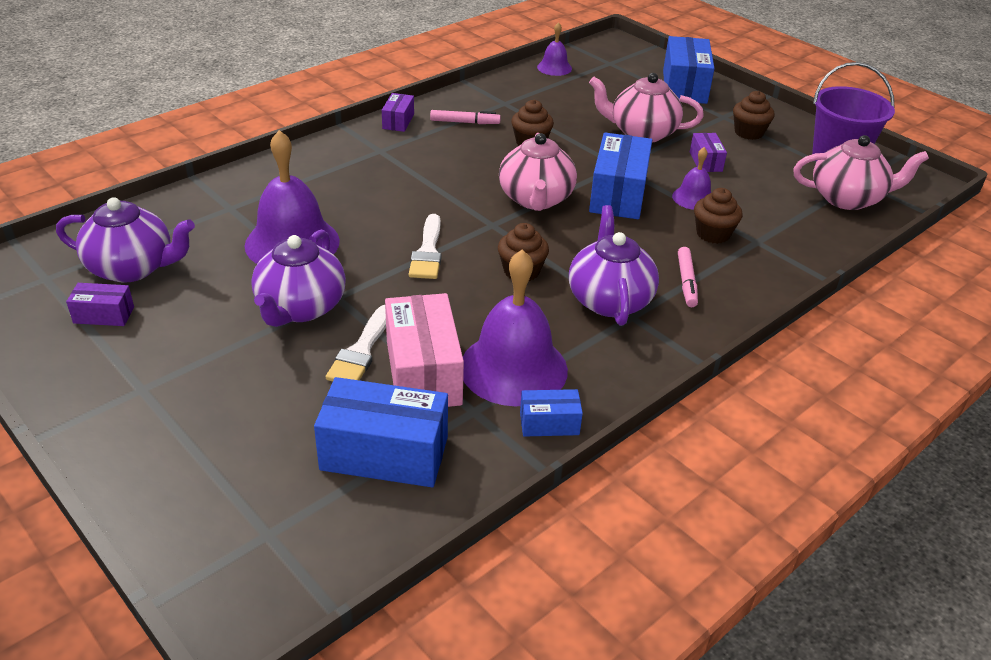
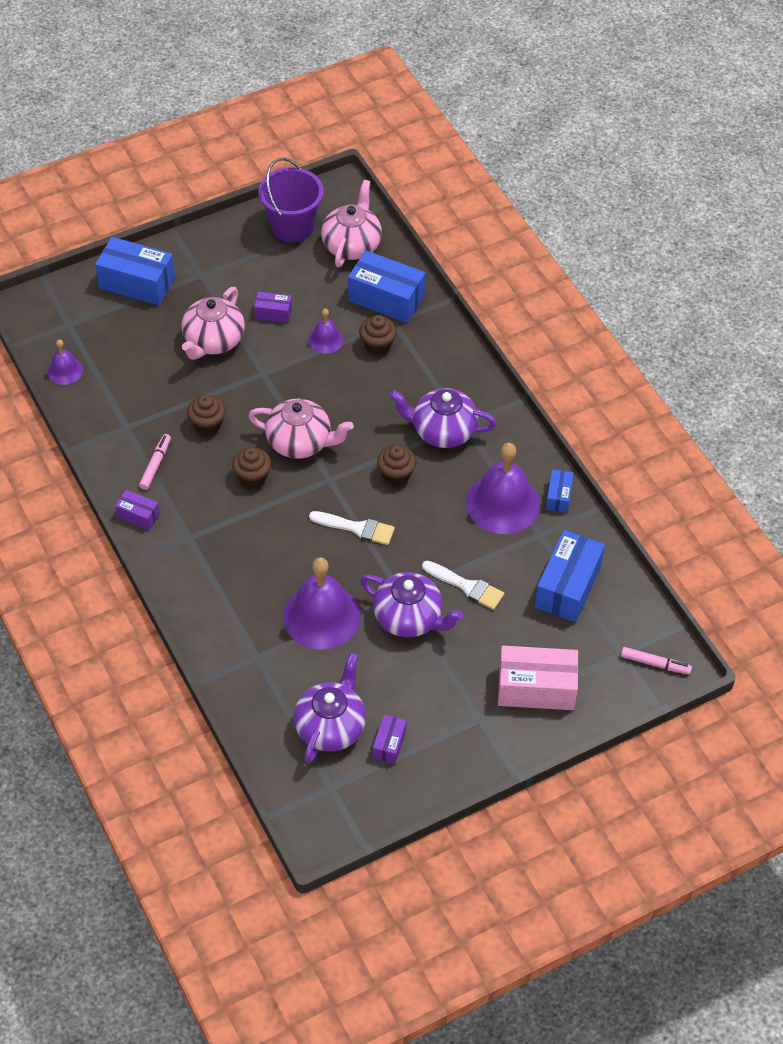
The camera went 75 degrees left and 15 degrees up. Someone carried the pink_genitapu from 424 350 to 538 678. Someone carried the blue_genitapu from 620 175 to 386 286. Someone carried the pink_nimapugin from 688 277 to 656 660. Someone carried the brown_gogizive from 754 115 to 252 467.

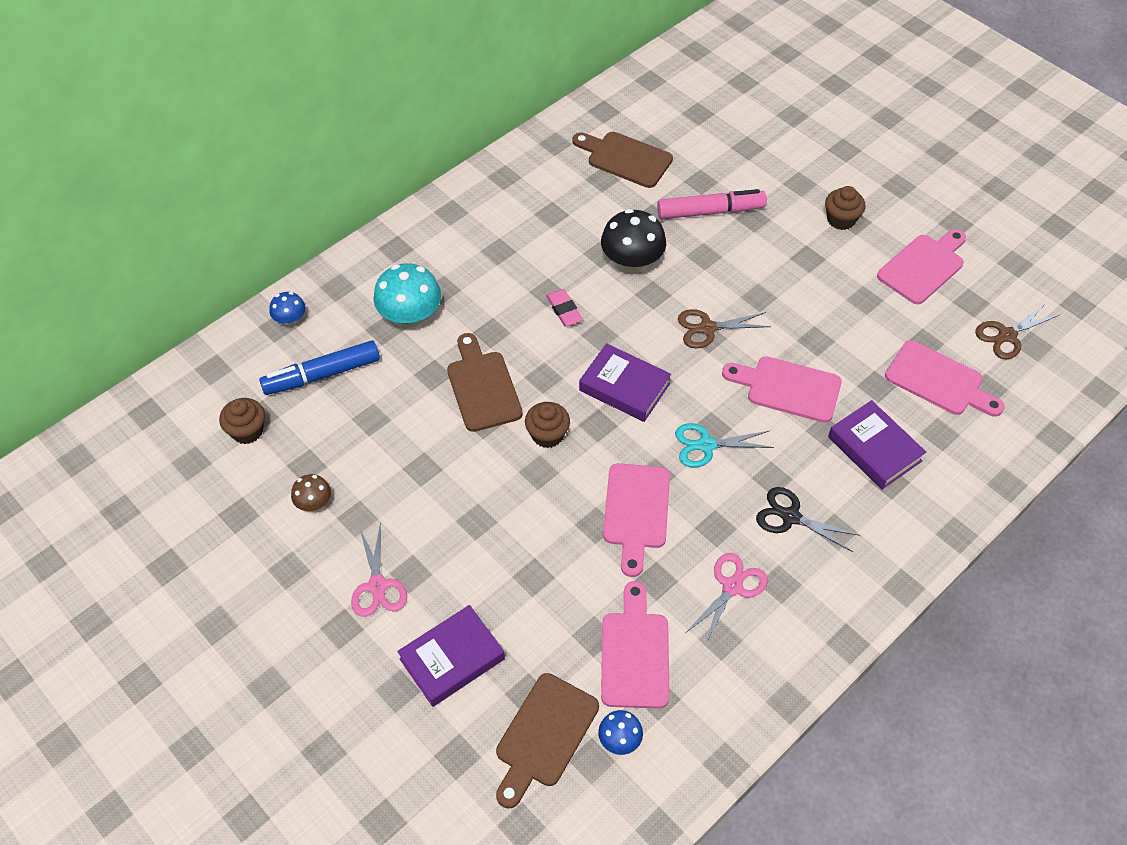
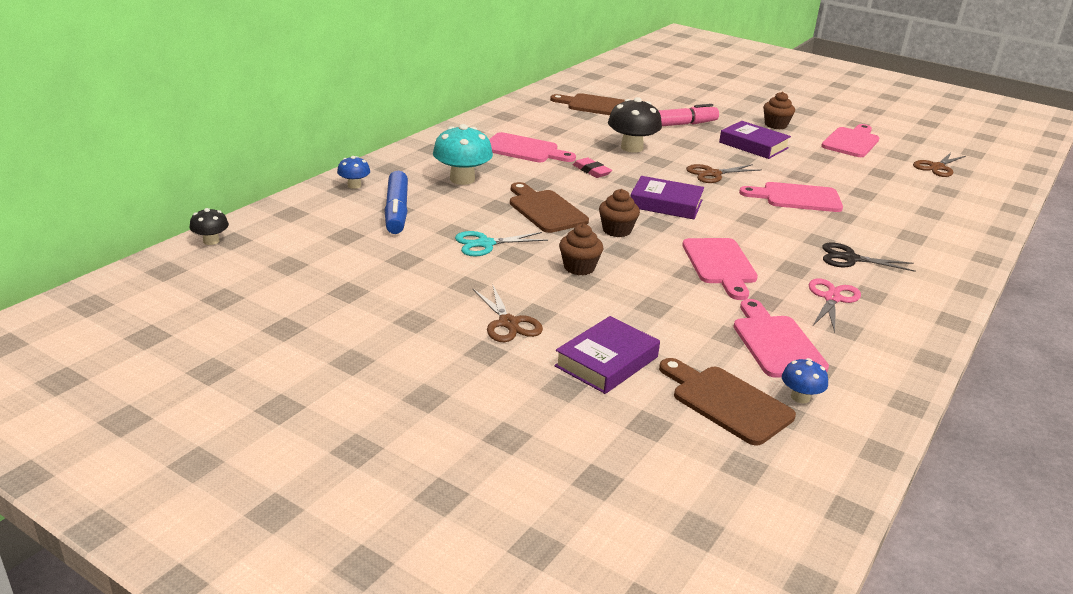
The camera went 15 degrees left and 25 degrees down. Someone carried the brown_gogizive from 242 421 to 581 249. Someone rotated the blue_nimapugin at 319 367 by 60 degrees counterclockwise. Someone took away the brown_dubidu at 311 492. Someone repainted the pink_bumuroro at 379 569, which became the brown_bumuroro at 508 313. Someone rotated the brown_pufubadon at 547 741 by 120 degrees clockwise. Someone carried the turquoise_bumuroro from 724 445 to 501 243. Someone carried the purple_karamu from 877 444 to 755 140. Someone carried the pink_pufubadon from 945 378 to 532 147. Someone put down the black_dubidu at 209 226.

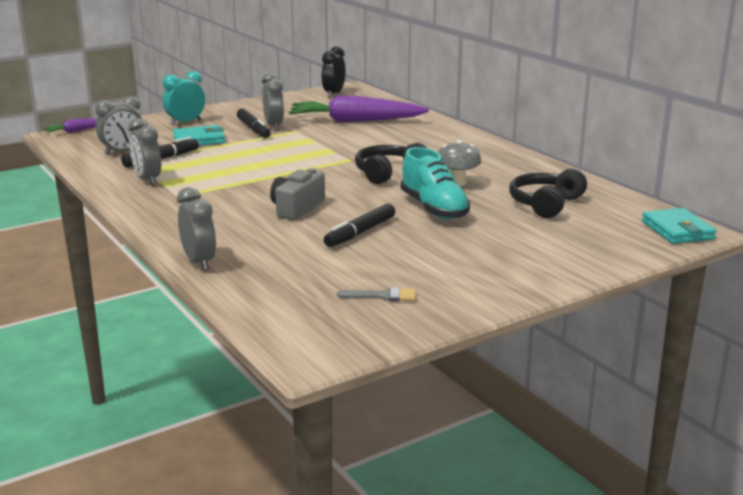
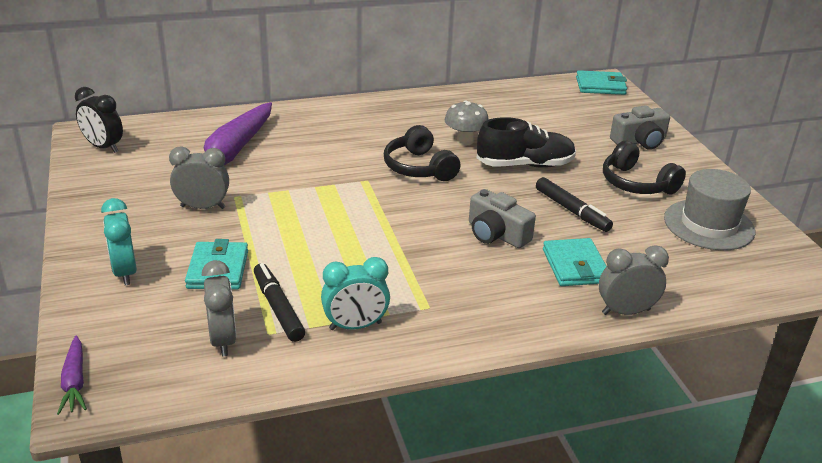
The camera went 75 degrees left and 10 degrees up. Someone repainted the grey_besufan at 144 151, which became the turquoise_besufan at 355 293. Someone took away the black_nimapugin at 254 123. Someone swapped the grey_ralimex at 376 294 for the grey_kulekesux at 709 209. Someone repainted the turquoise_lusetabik at 435 183, which became the black_lusetabik at 526 142. Someone carried the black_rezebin from 548 193 to 644 167. Someone put down the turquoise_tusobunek at 575 262. Someone put down the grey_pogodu at 640 127.

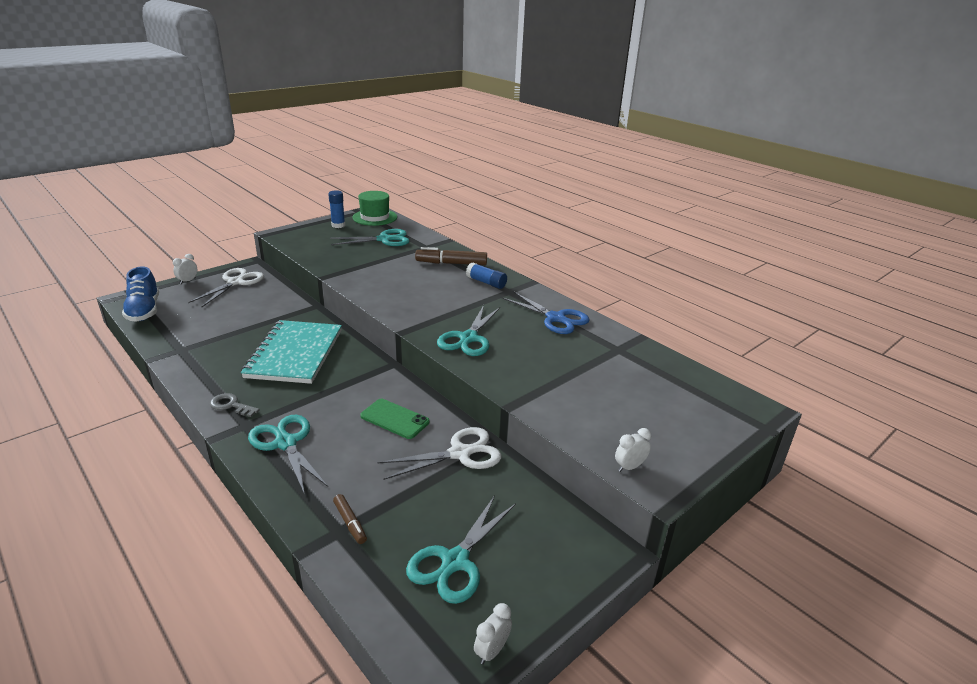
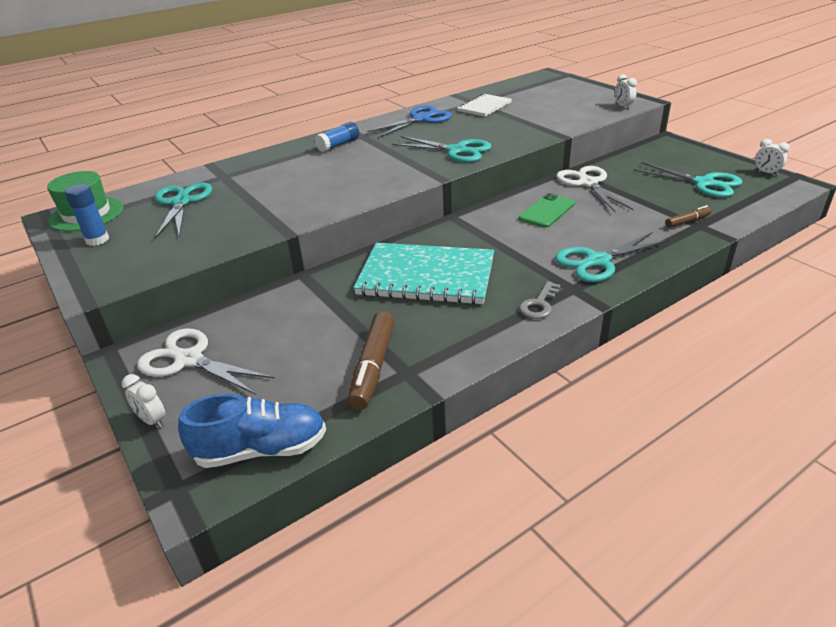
The camera went 80 degrees left and 5 degrees up. Someone carried the brown_nimapugin from 451 256 to 371 360. Someone put down the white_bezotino at 484 105.

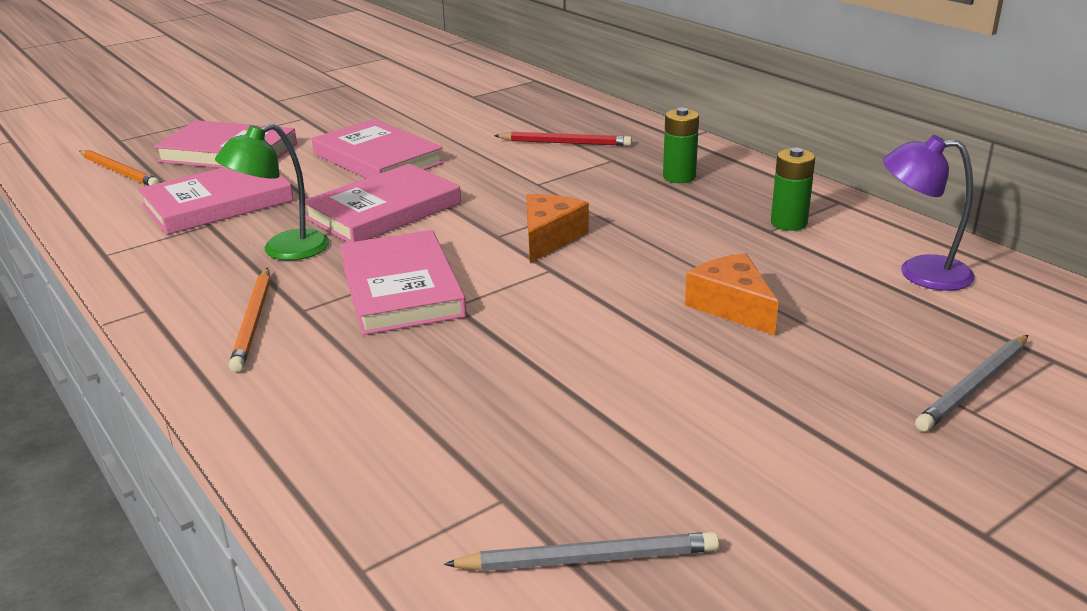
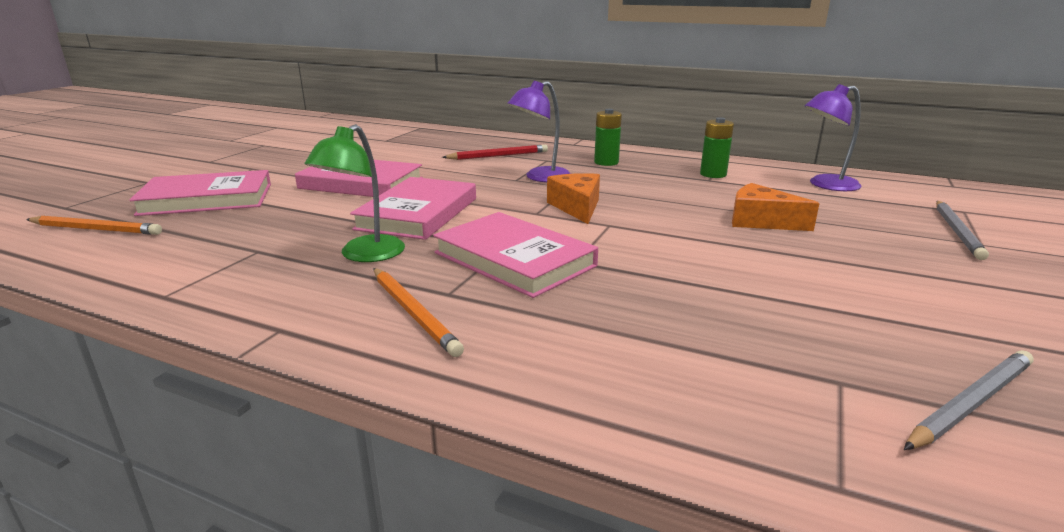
The camera went 30 degrees left and 5 degrees down. Someone took away the pink_karamu at 216 201. Someone put down the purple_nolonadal at 539 131.

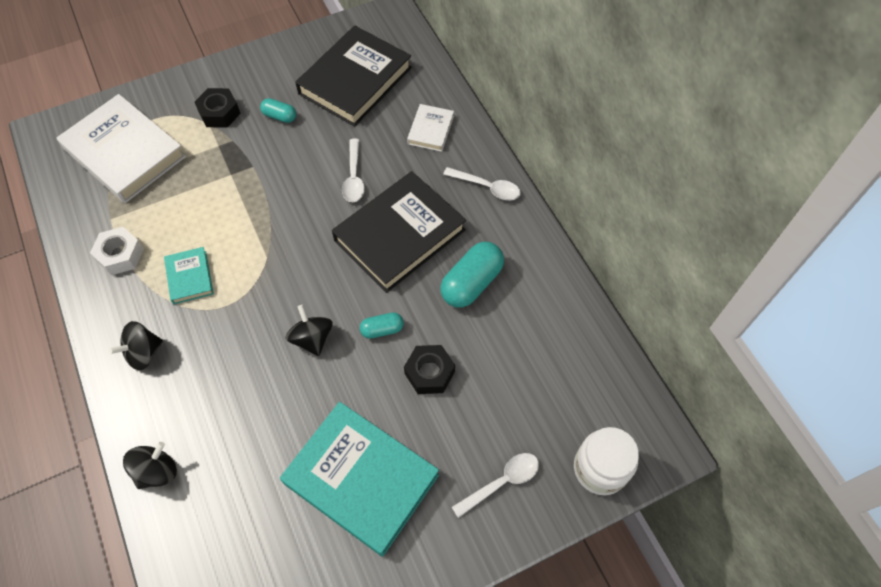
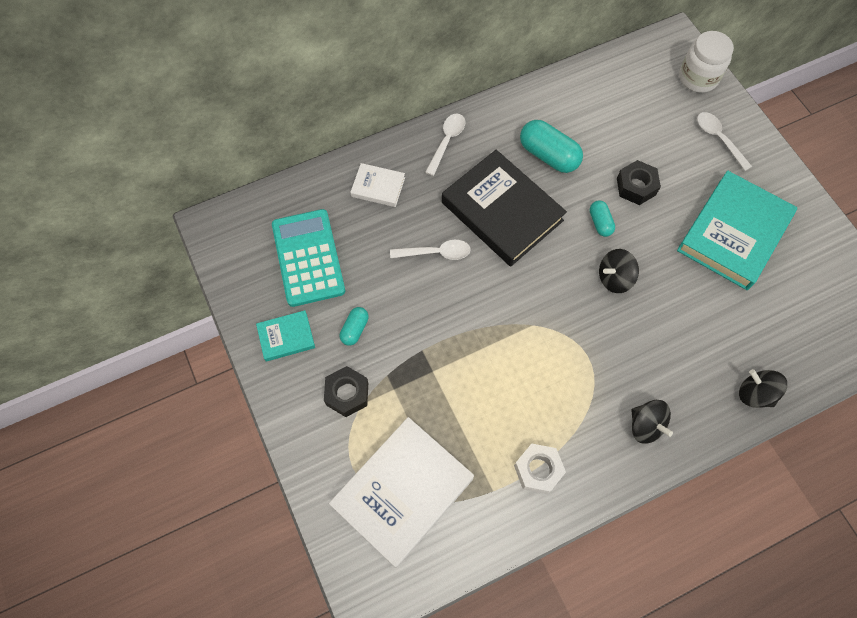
The camera went 90 degrees left and 5 degrees up. Someone carried the turquoise_karamu from 189 275 to 285 336. Someone swapped the black_karamu at 353 76 for the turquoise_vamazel at 308 258.

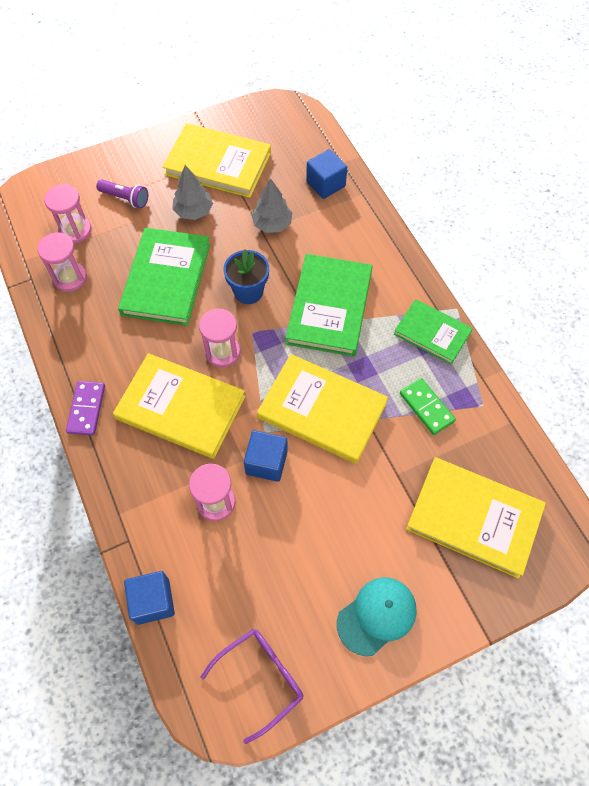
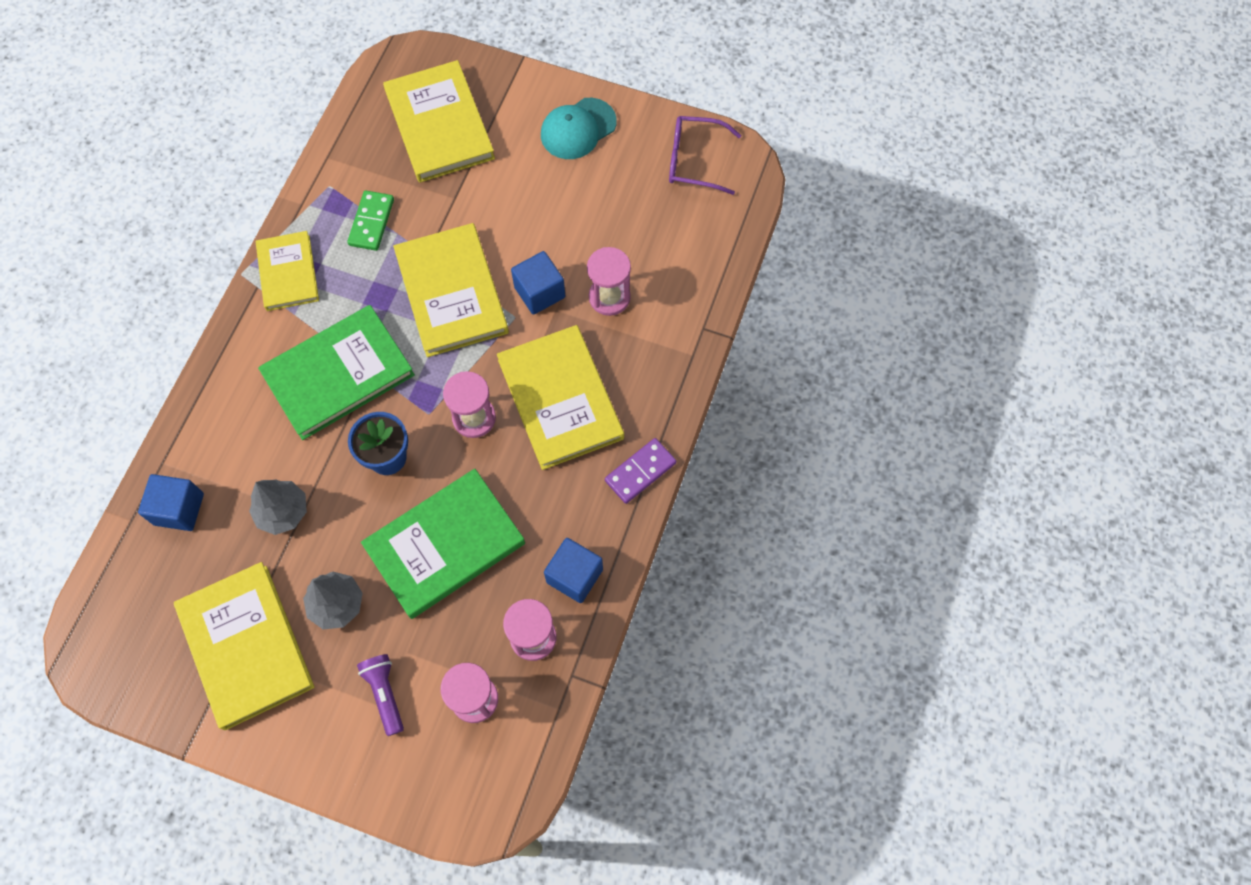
The camera went 135 degrees left and 5 degrees up. Someone carried the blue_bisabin from 149 598 to 573 570. Someone rotated the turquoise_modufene at 377 617 by 45 degrees counterclockwise. Someone repainted the green_karamu at 433 332, which became the yellow_karamu at 287 271.

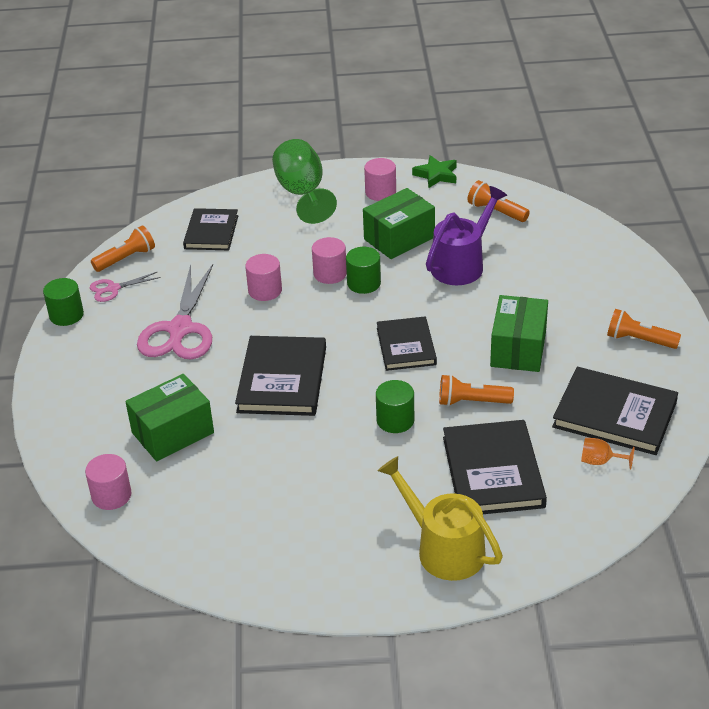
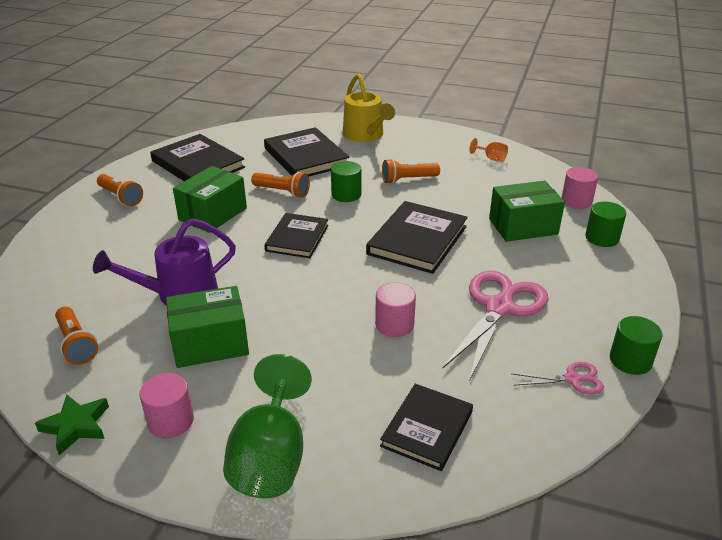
The camera went 160 degrees left and 5 degrees down. Someone carried the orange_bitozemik from 123 248 to 411 171. Someone took away the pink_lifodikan at 329 260. Someone carried the green_lifodikan from 363 270 to 605 224. Someone rotated the black_karamu at 495 467 by 45 degrees counterclockwise. Someone carried the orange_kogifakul from 608 453 to 489 150.

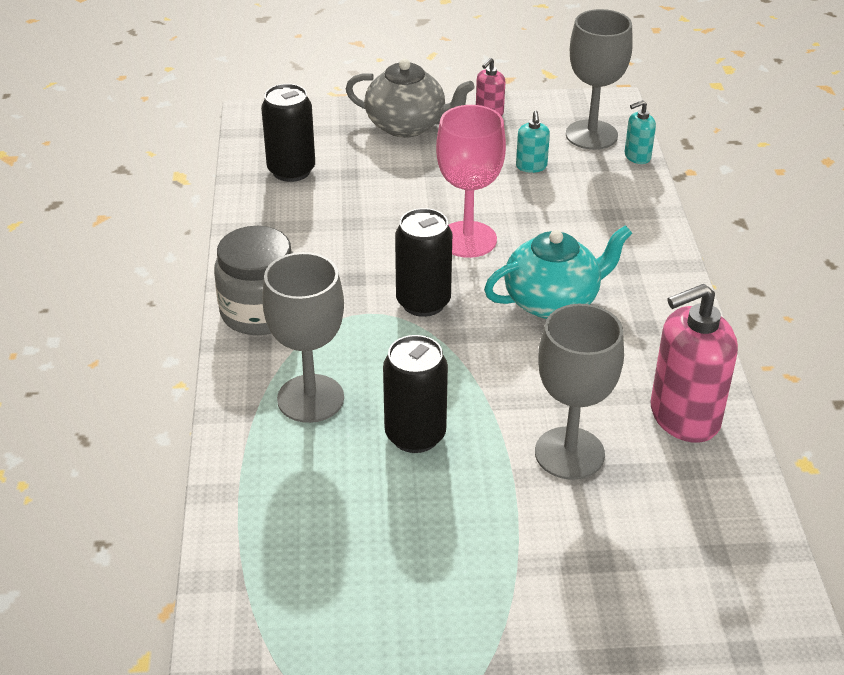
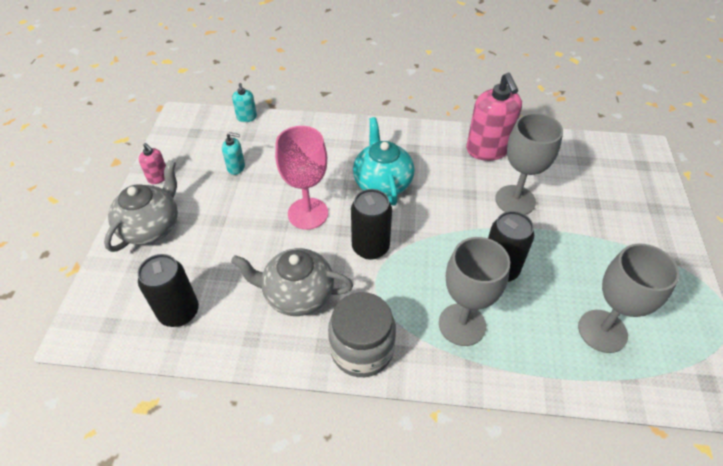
The camera went 80 degrees left and 10 degrees up. Someone carried the grey_kogifakul from 599 79 to 628 298. Someone put down the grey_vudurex at 292 282.

